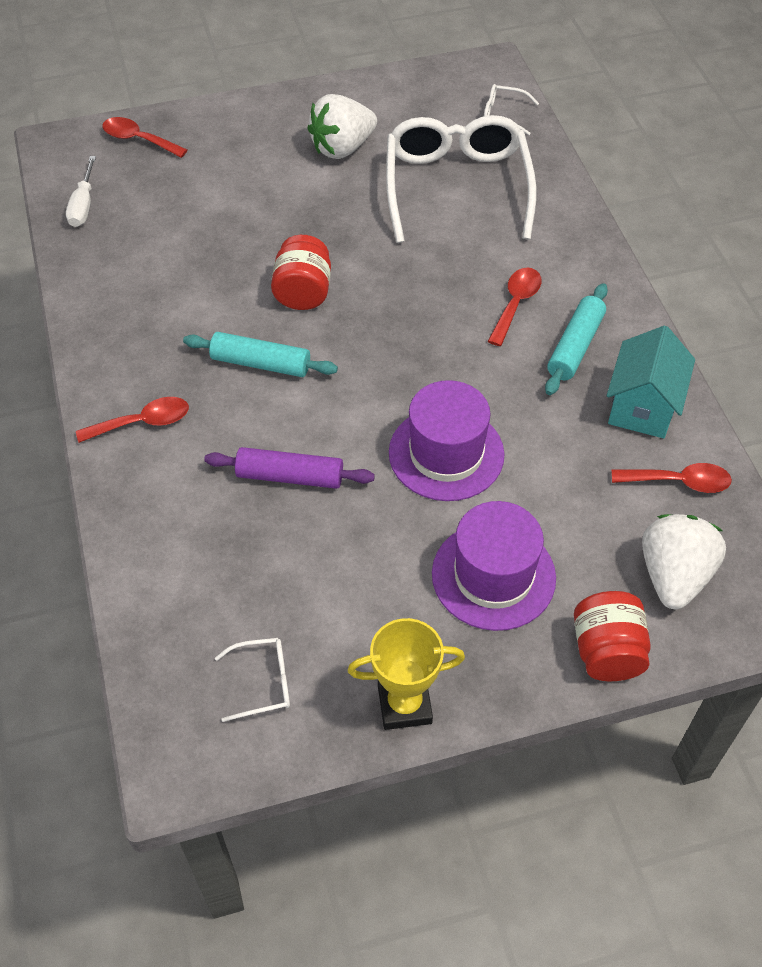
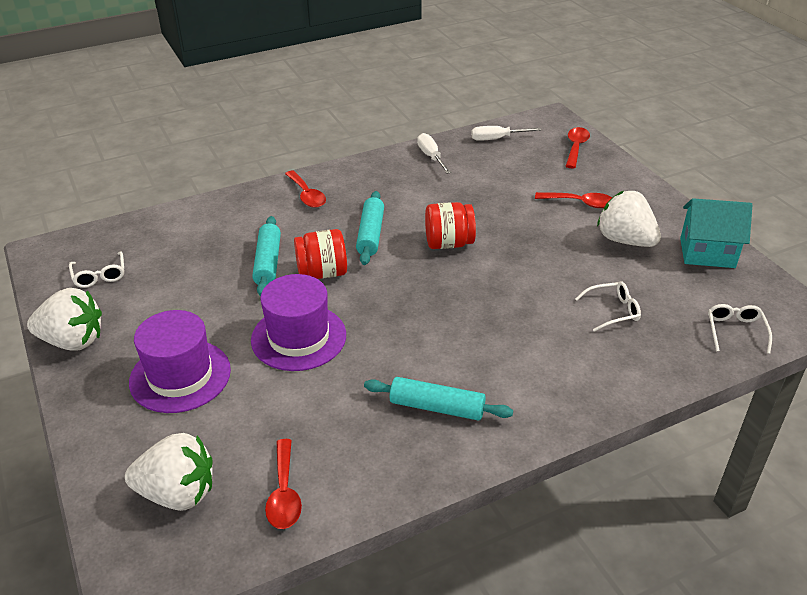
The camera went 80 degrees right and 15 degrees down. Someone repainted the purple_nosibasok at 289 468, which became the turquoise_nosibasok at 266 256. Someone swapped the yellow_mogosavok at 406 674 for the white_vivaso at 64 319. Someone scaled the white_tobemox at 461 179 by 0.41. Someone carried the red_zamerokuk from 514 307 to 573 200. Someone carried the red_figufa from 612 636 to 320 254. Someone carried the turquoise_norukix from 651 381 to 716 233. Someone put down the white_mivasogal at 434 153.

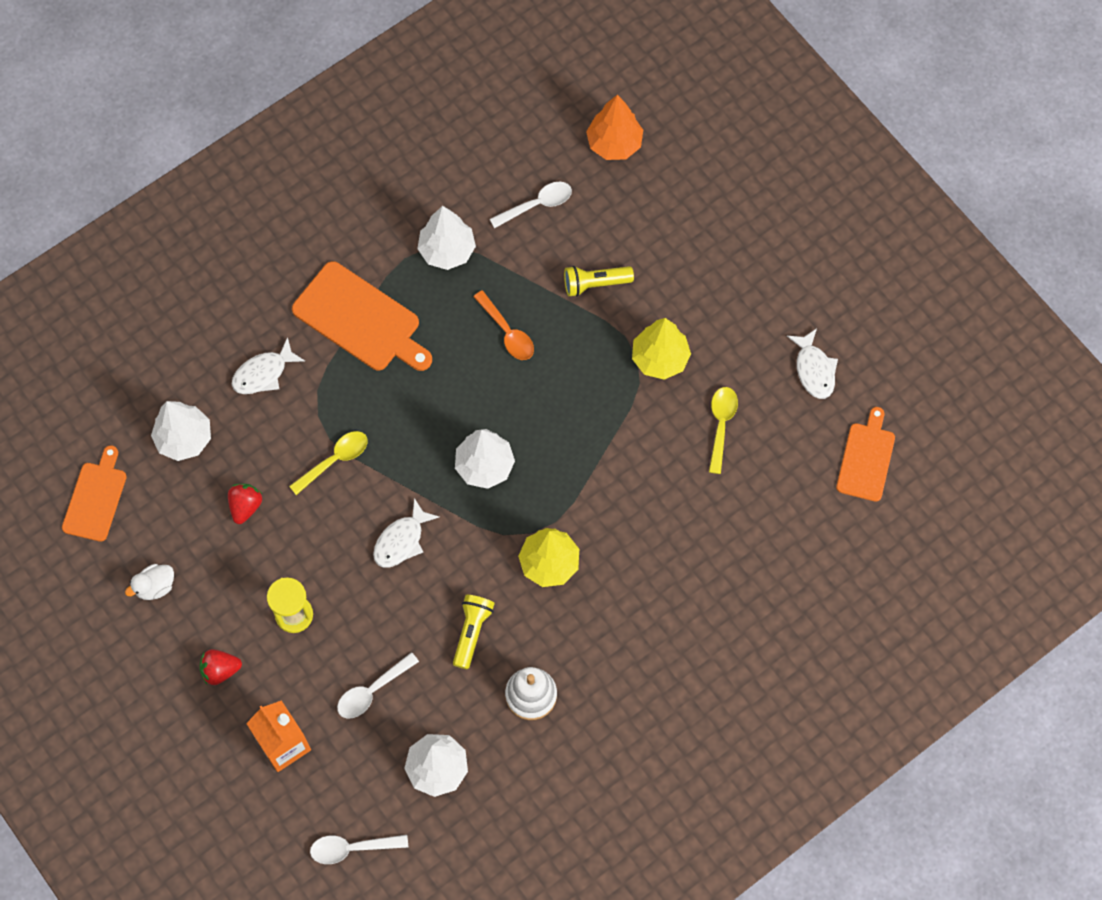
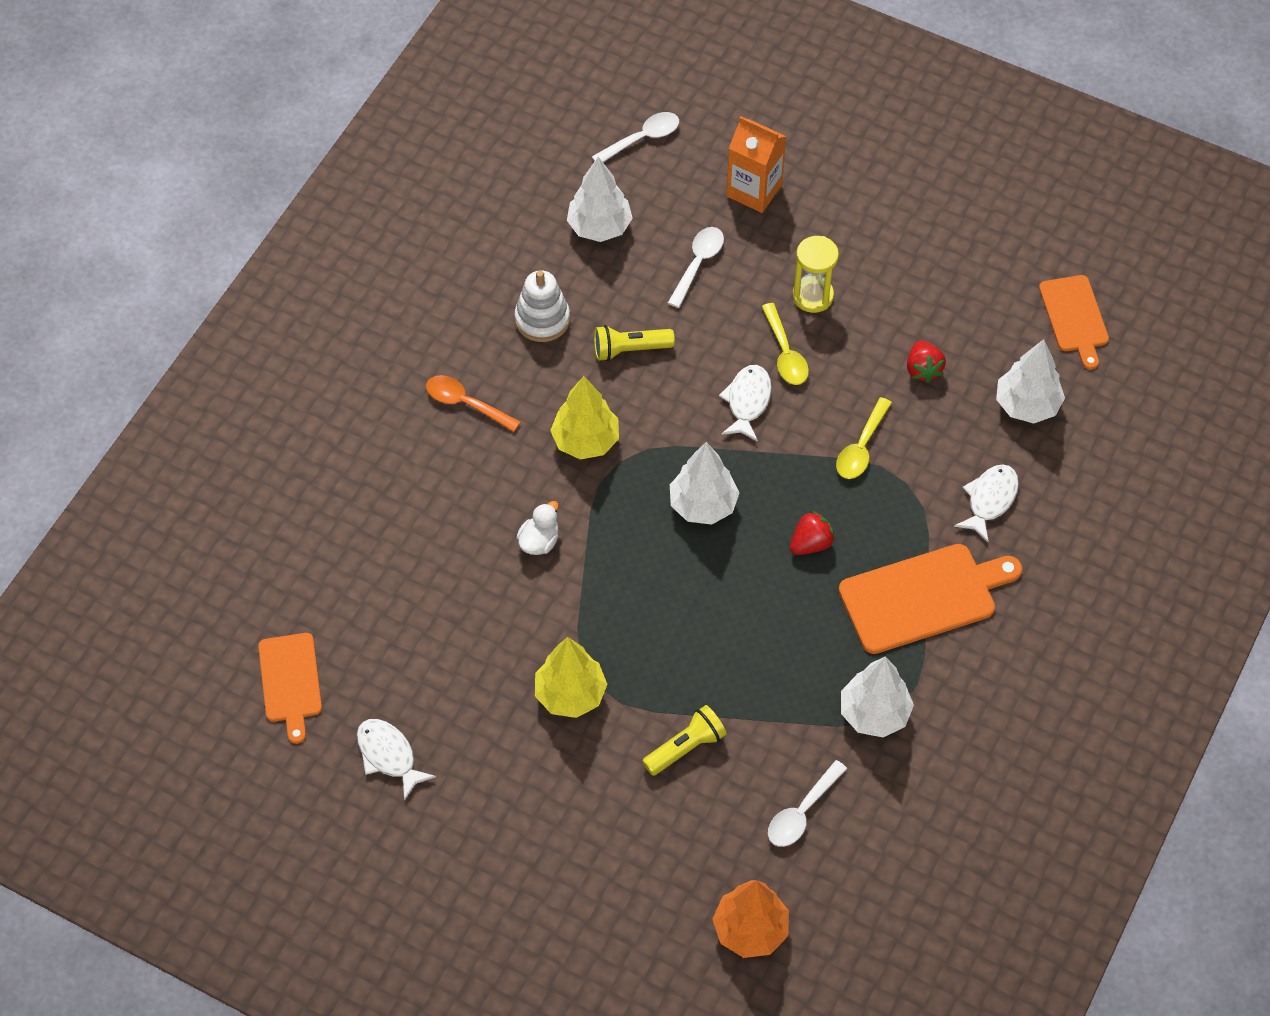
The camera went 155 degrees right and 10 degrees down. Someone carried the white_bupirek from 149 582 to 538 528. Someone carried the red_vivaso from 220 667 to 812 533. Someone rotated the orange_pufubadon at 362 316 by 150 degrees clockwise. Someone rotated the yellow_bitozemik at 474 632 by 90 degrees clockwise. Someone carried the orange_zamerokuk from 503 325 to 473 403. Someone carried the yellow_zamerokuk from 723 430 to 785 344.

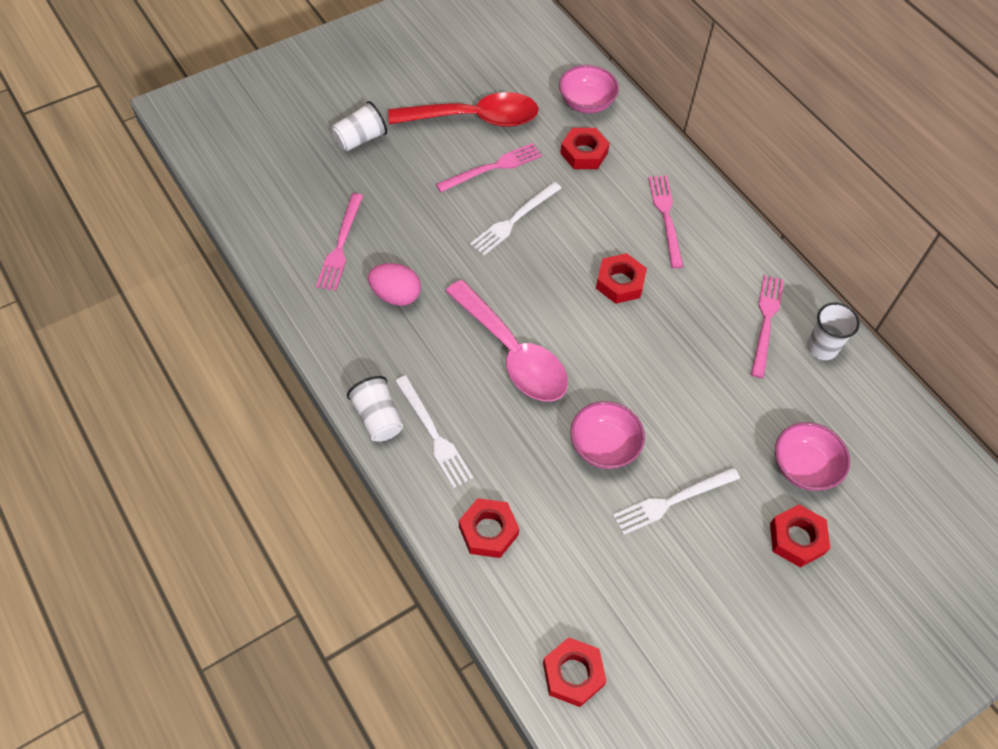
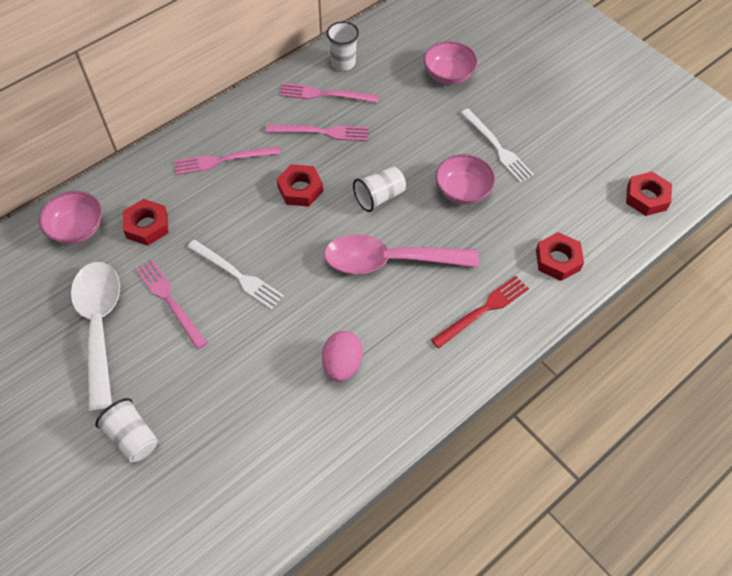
The camera went 95 degrees left and 0 degrees up. Someone carried the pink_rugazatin from 339 242 to 317 133. Someone carried the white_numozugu from 375 409 to 379 189. Someone repainted the red_zamerokuk at 463 109, which became the white_zamerokuk at 95 337. Someone repainted the white_rugazatin at 434 431, which became the red_rugazatin at 480 312. Someone rotated the pink_zamerokuk at 507 340 by 135 degrees counterclockwise. Someone took away the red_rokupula at 800 536.

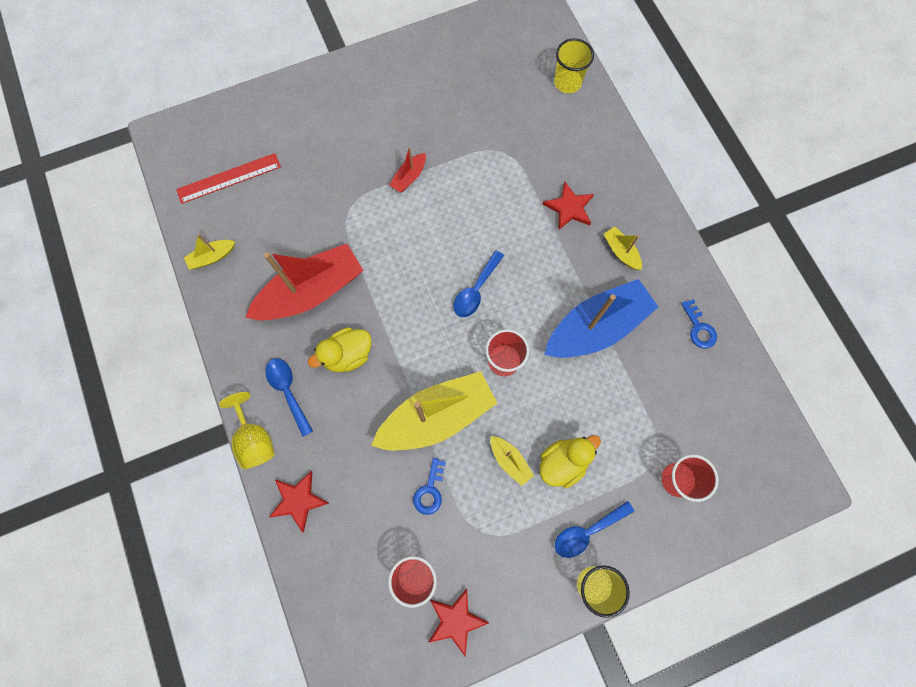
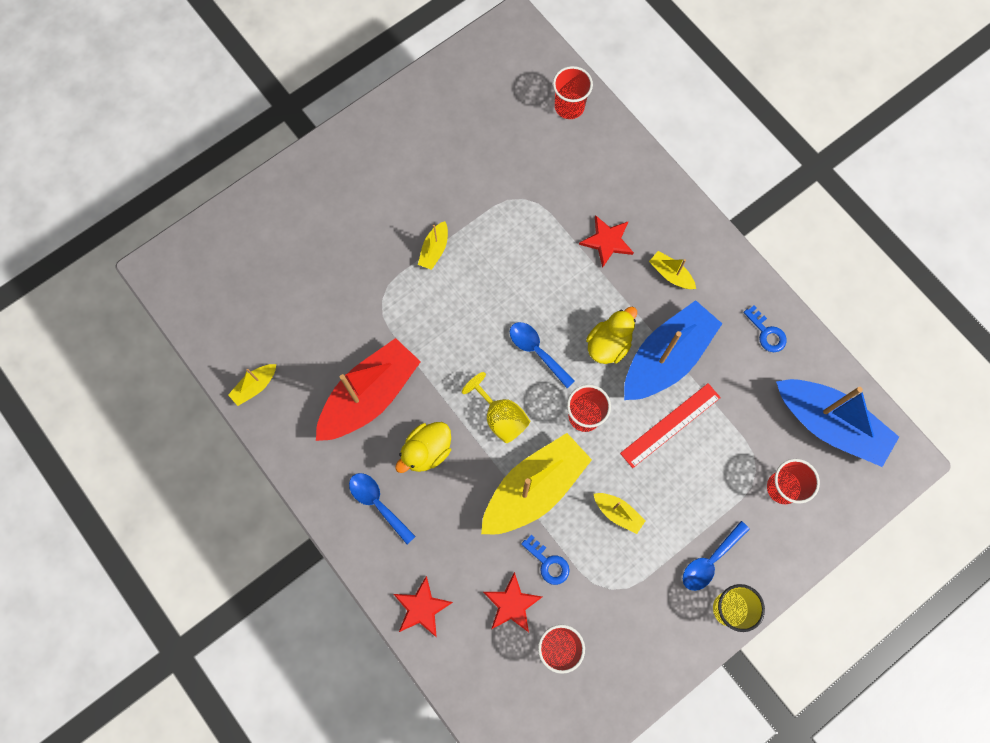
The camera went 15 degrees left and 0 degrees up. Someone carried the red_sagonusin from 228 178 to 670 425. Someone carried the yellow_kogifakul from 247 430 to 496 407. Someone repainted the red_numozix at 408 170, which became the yellow_numozix at 433 245. Someone rotated the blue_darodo at 429 486 by 45 degrees counterclockwise. Someone carried the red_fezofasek from 459 622 to 512 602. Someone rotated the blue_zamerokuk at 478 283 by 120 degrees clockwise. Someone carried the yellow_bupirek from 570 461 to 611 335. Someone repainted the yellow_numozugu at 574 65, which became the red_numozugu at 573 92. Someone put down the blue_numozix at 837 423.

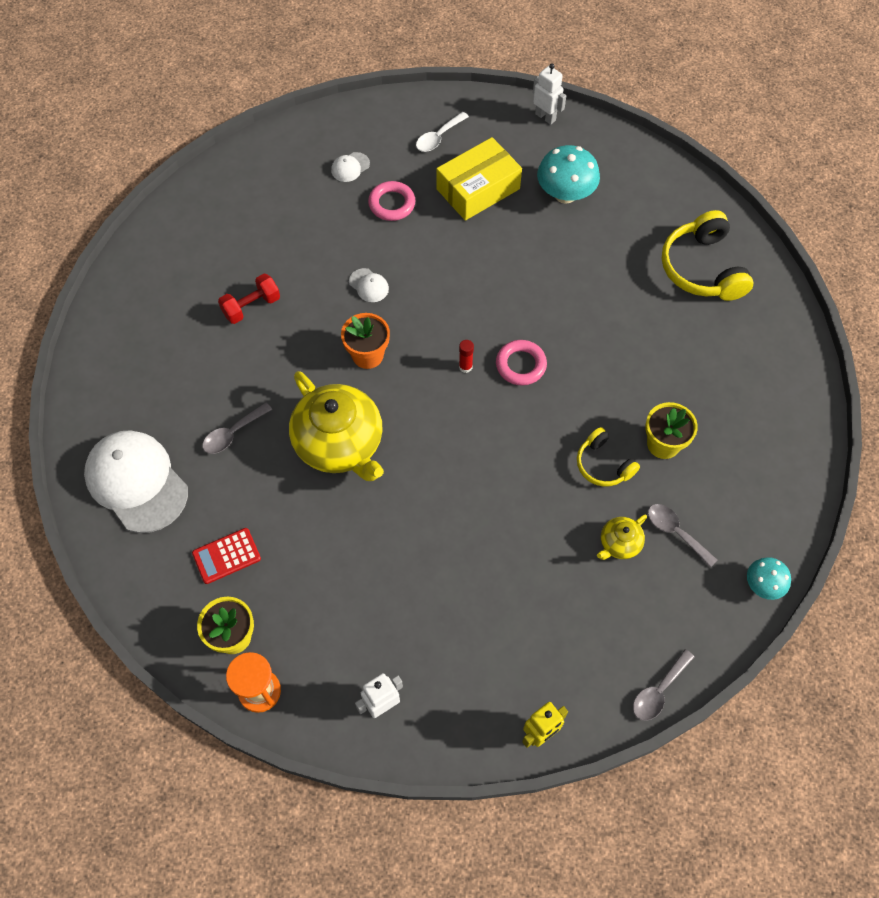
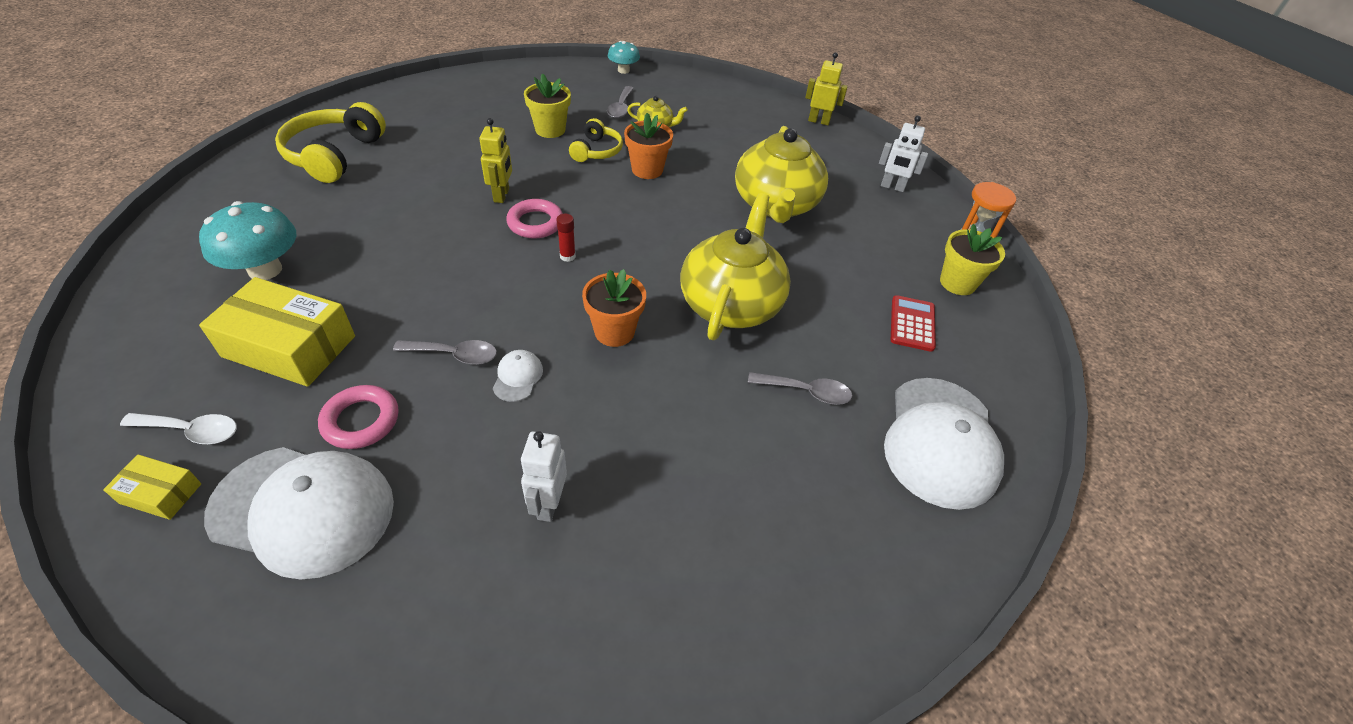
The camera went 130 degrees left and 15 degrees down. Someone rotated the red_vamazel at 226 556 by 105 degrees counterclockwise. Someone took away the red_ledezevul at 249 299. Someone scaled the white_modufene at 350 167 by 2.43. Someone carried the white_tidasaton from 549 94 to 544 476. Someone carried the grey_zamerokuk from 663 685 to 445 352. Someone rotated the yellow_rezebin at 707 255 by 150 degrees clockwise. Someone put down the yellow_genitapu at 152 487. Someone put down the yellow_tidasaton at 495 160. Someone put down the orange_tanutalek at 648 146. Someone put down the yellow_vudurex at 781 174.

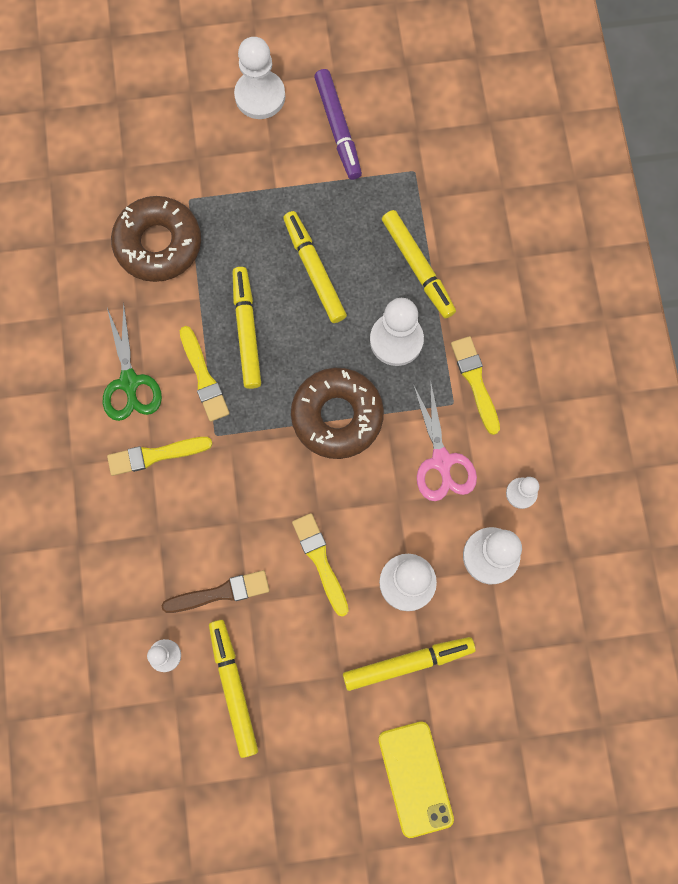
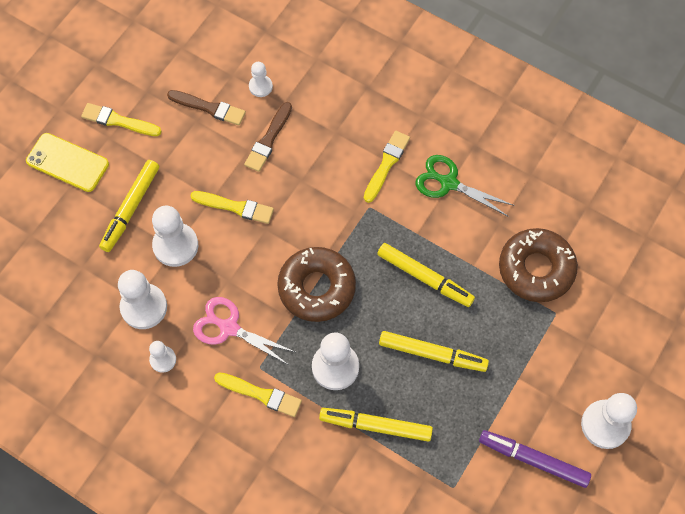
The camera went 130 degrees right and 10 degrees down. Someone carried the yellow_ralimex from 205 374 to 121 119. Someone swapped the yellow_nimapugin at 233 689 for the brown_ralimex at 206 107.

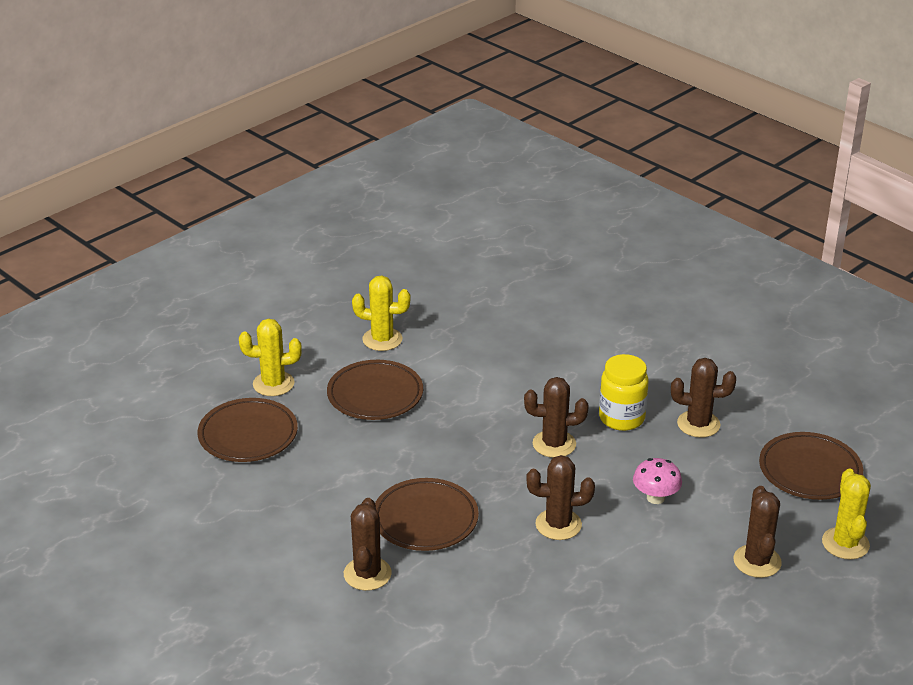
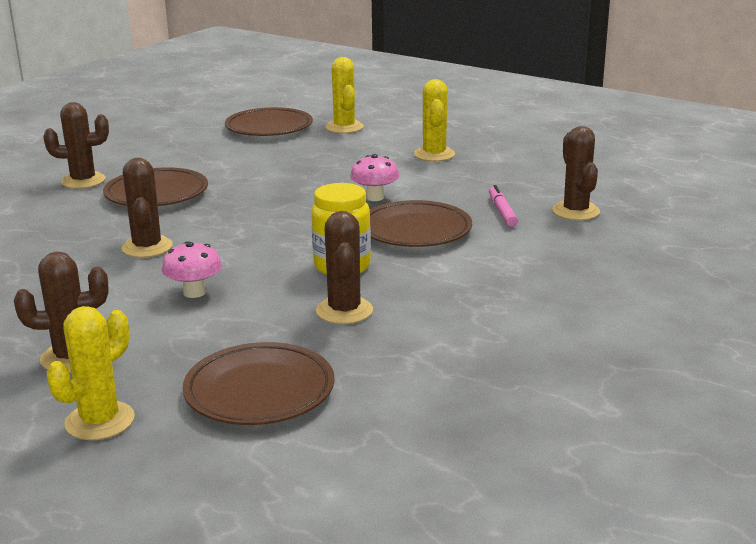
The camera went 80 degrees right and 10 degrees down. Someone carried the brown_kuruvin from 375 390 to 421 223. Someone carried the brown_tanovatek from 556 417 to 576 173. Someone rotated the yellow_tanovatek at 846 514 by 45 degrees counterclockwise. Someone put down the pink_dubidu at 374 177. Someone put down the pink_nimapugin at 503 206.

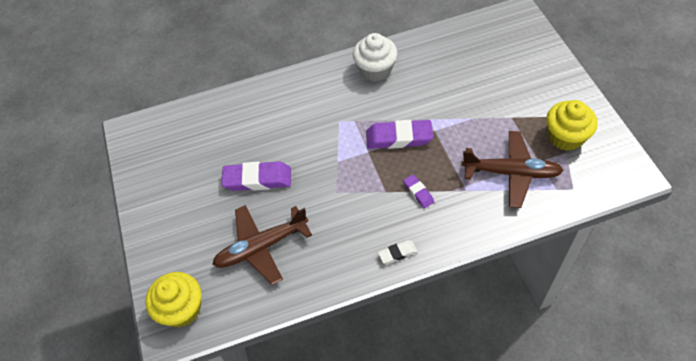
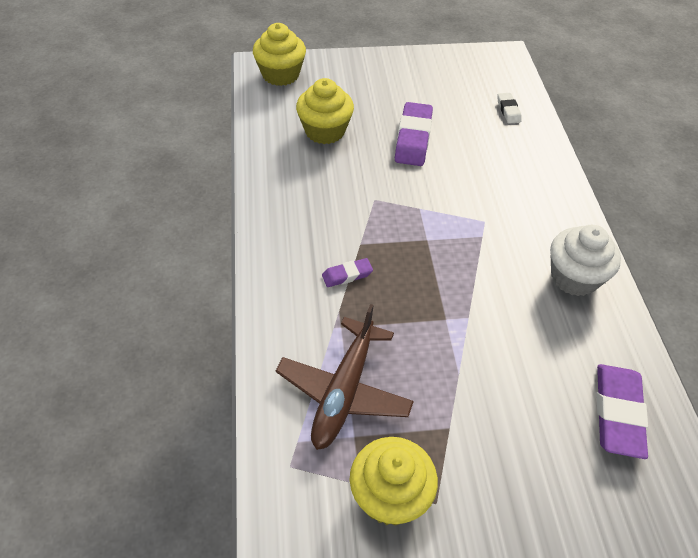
The camera went 95 degrees right and 5 degrees down. Someone swapped the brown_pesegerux at 262 245 for the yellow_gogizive at 325 111. Someone carried the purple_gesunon from 399 134 to 622 411. Someone carried the white_gesunon from 398 252 to 509 108.

